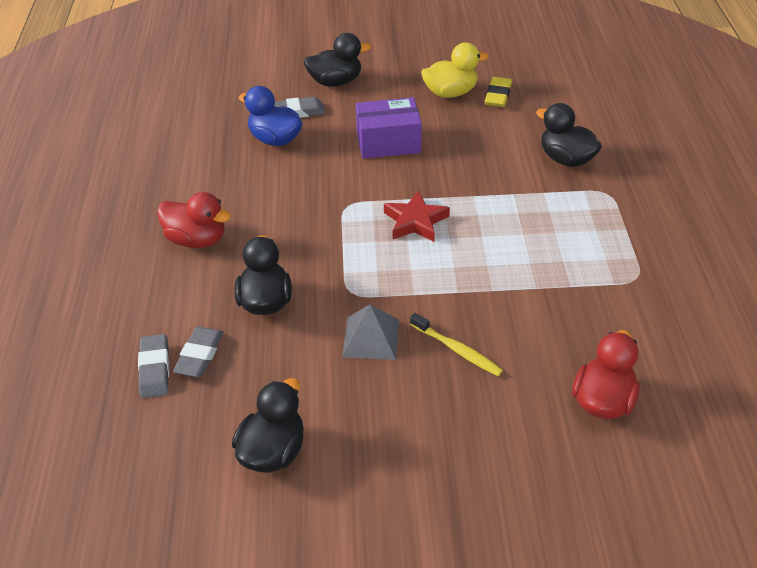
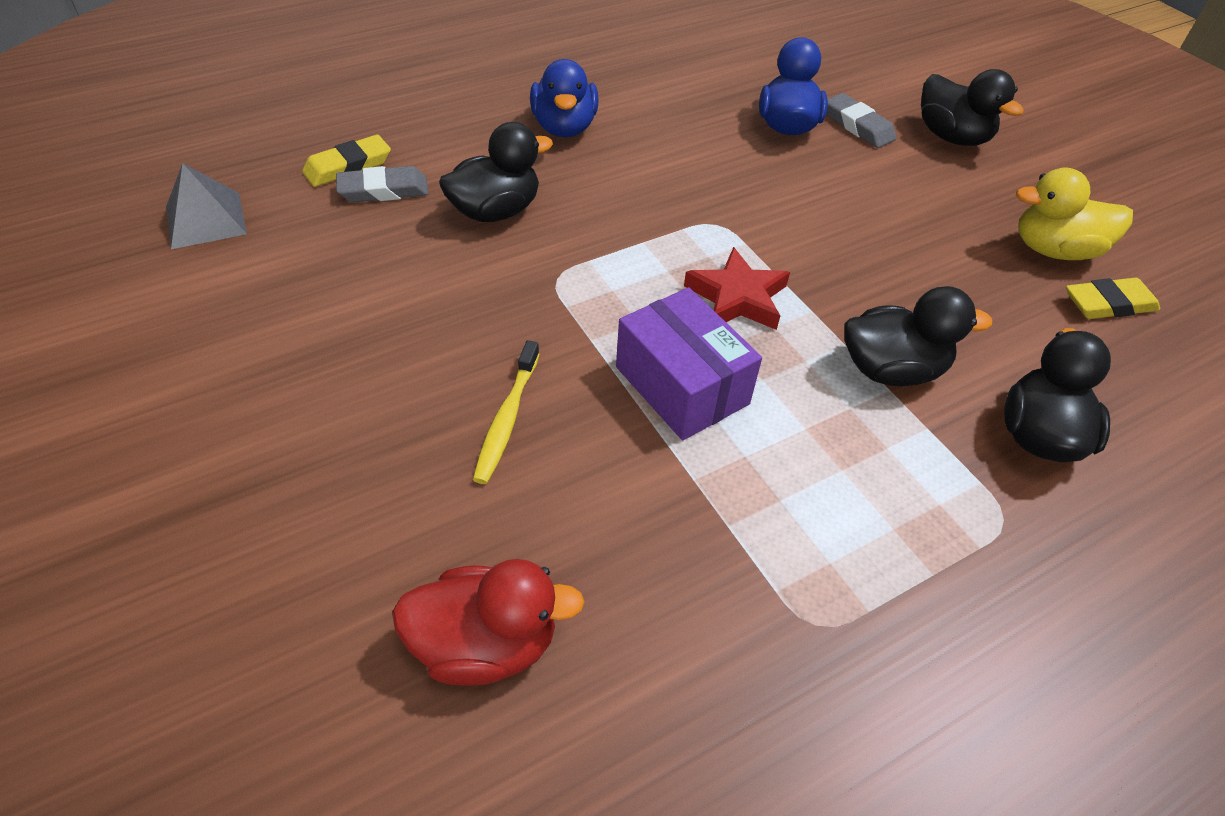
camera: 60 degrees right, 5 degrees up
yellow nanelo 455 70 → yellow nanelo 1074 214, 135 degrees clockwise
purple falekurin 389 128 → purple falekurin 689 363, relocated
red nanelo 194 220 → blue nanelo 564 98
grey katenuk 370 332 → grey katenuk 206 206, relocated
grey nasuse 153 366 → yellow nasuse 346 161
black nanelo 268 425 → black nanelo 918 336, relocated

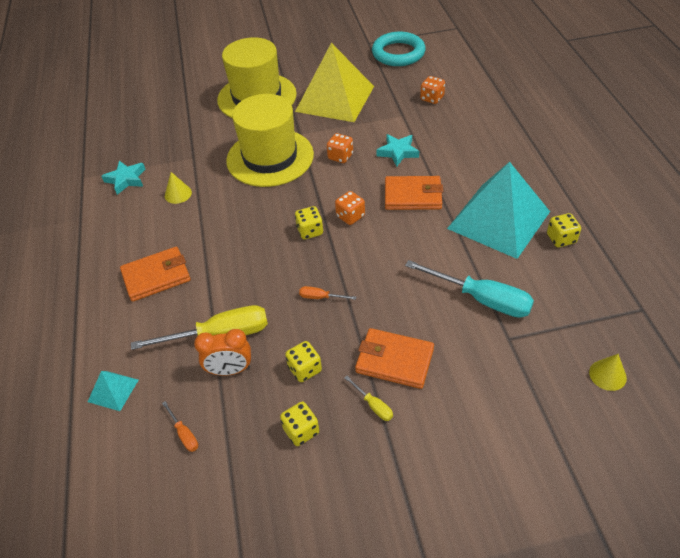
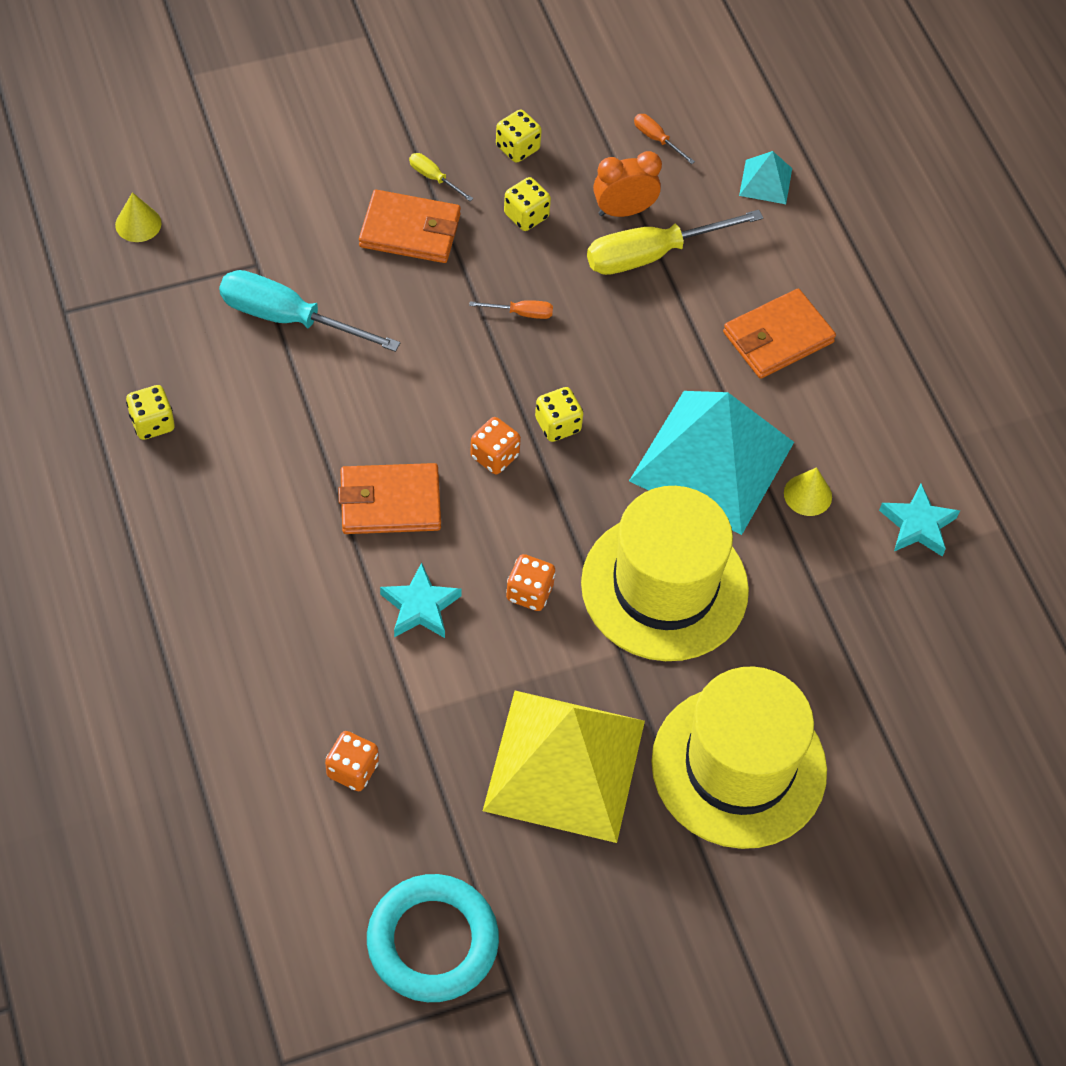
camera: 165 degrees right, 10 degrees up
turquoise katenuk 498 210 → turquoise katenuk 711 463, relocated

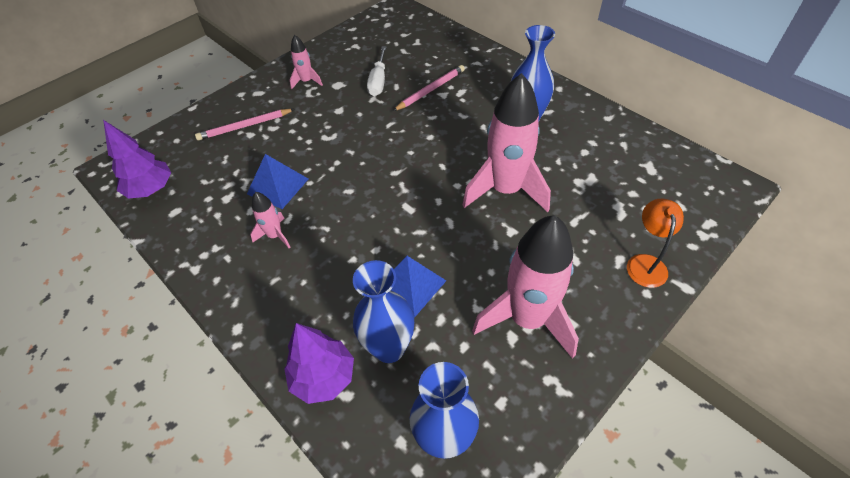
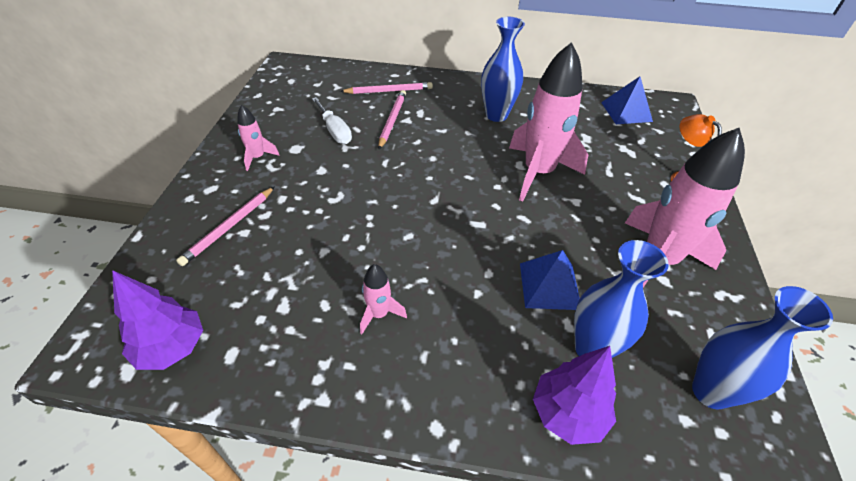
camera: 40 degrees left, 5 degrees down
blue katenuk 277 181 → blue katenuk 627 100, relocated
- → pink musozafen 386 88

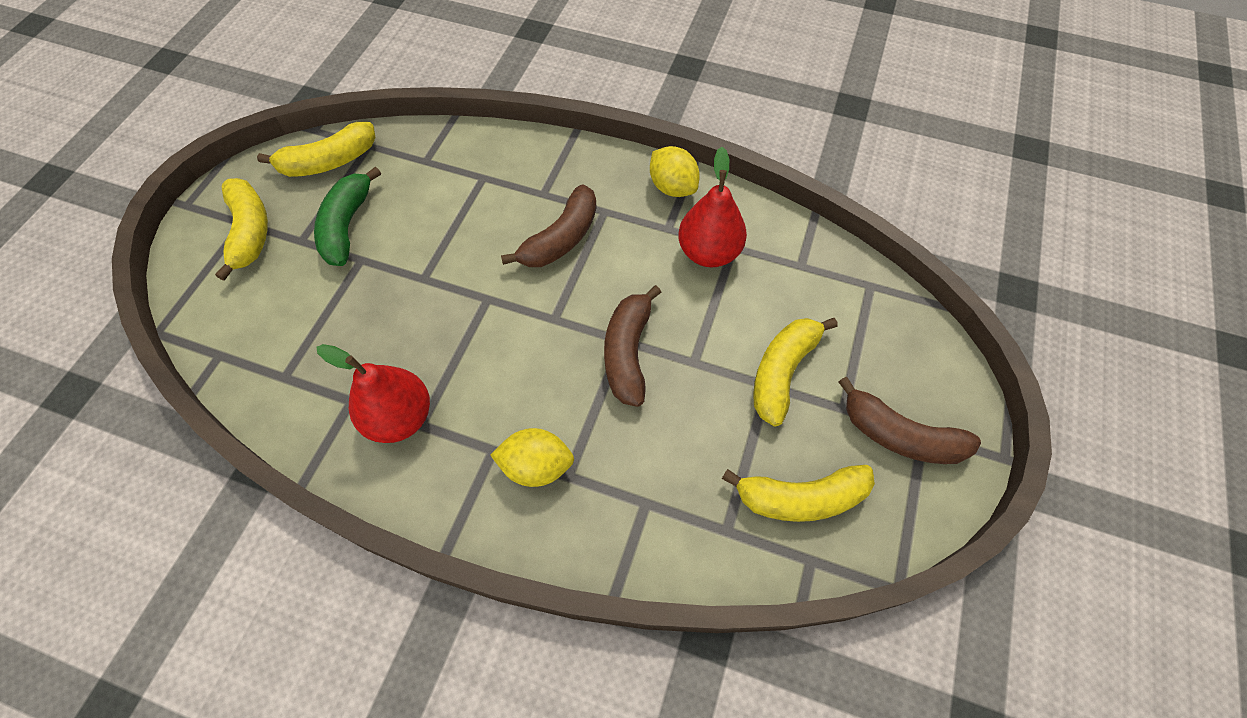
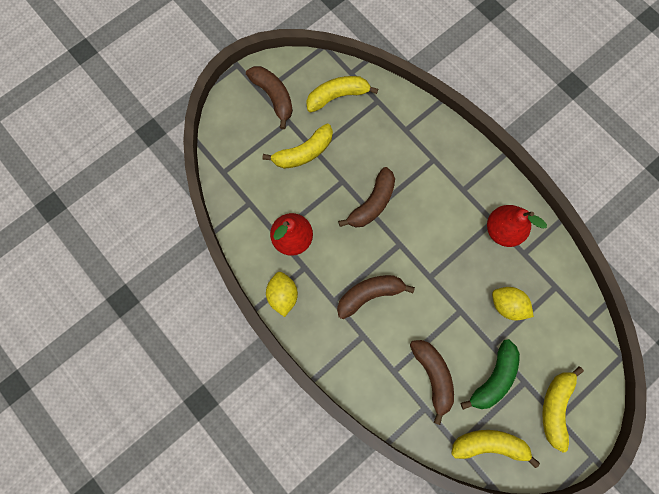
camera: 150 degrees left, 15 degrees up
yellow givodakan 532 457 → yellow givodakan 513 304, relocated
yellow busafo 798 493 → yellow busafo 342 94, 45 degrees counterclockwise
- → brown busafo 432 382

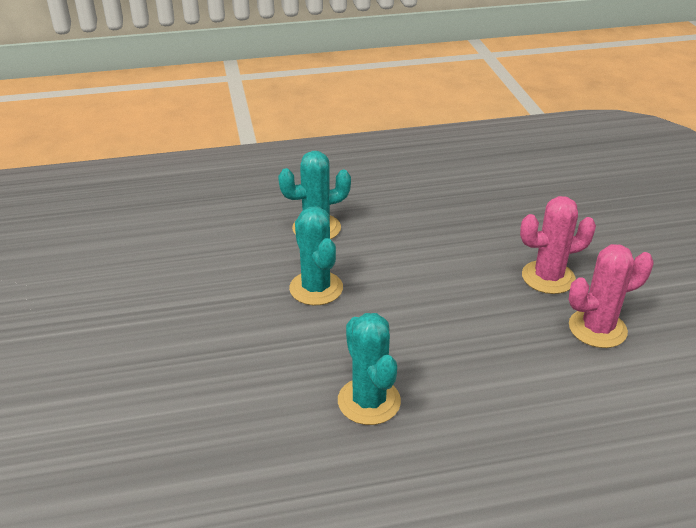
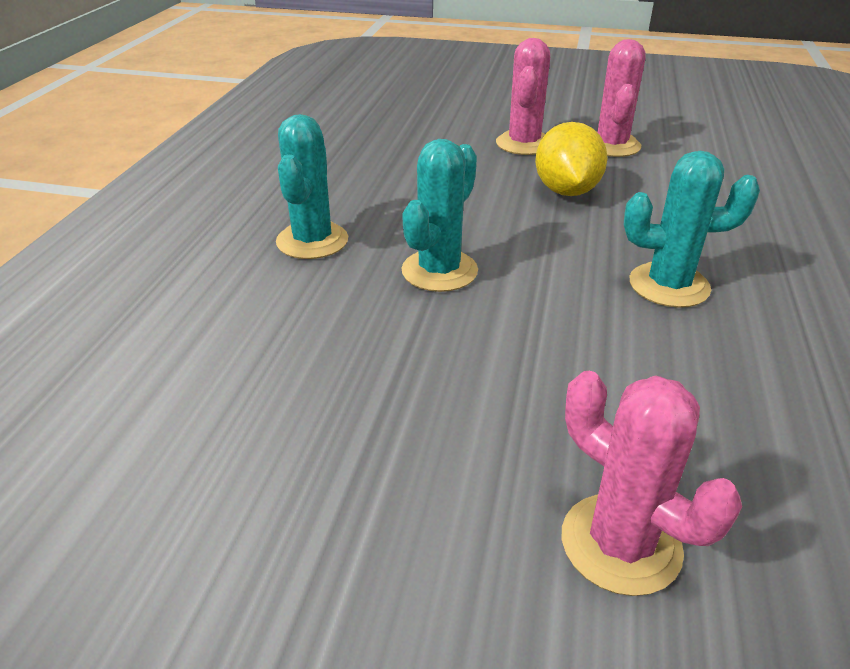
camera: 65 degrees left, 0 degrees up
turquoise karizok 316 256 → turquoise karizok 439 215, 60 degrees counterclockwise
- → yellow givodakan 571 159
- → pink karizok 652 483

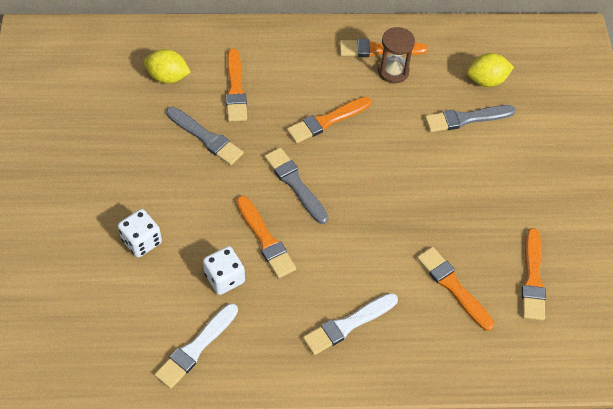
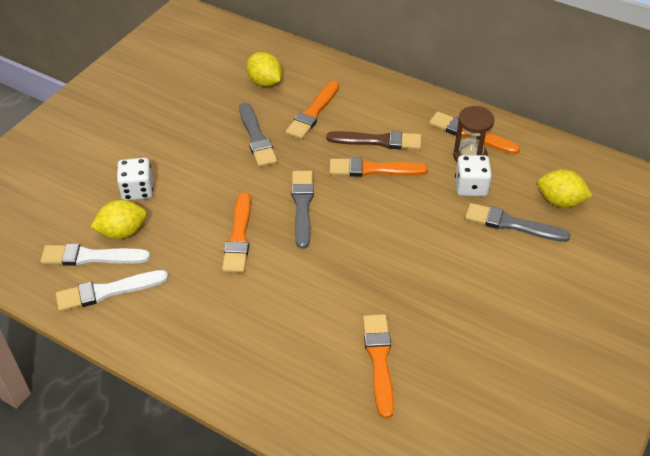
camera: 35 degrees right, 10 degrees down
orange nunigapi 534 274 → -
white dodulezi 224 270 → white dodulezi 473 175, relocated
white nunigapi 350 324 → white nunigapi 95 255, relocated
- → brown nunigapi 374 140
- → yellow givodakan 118 219

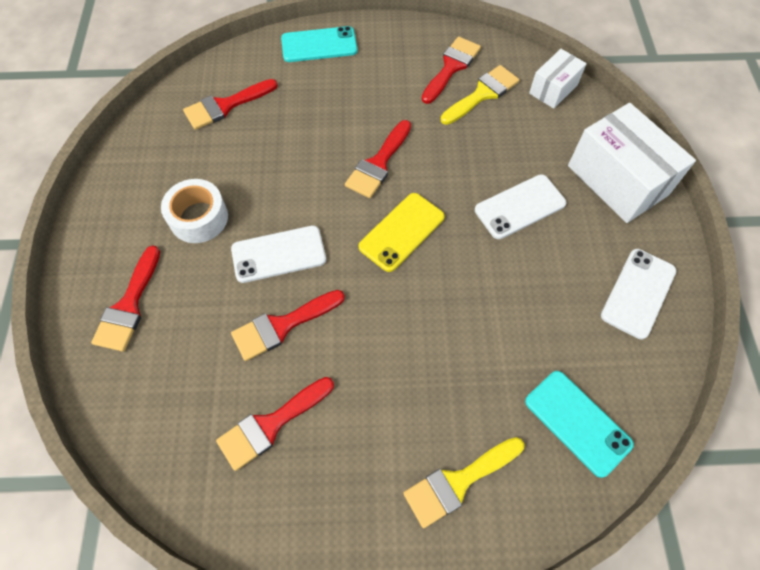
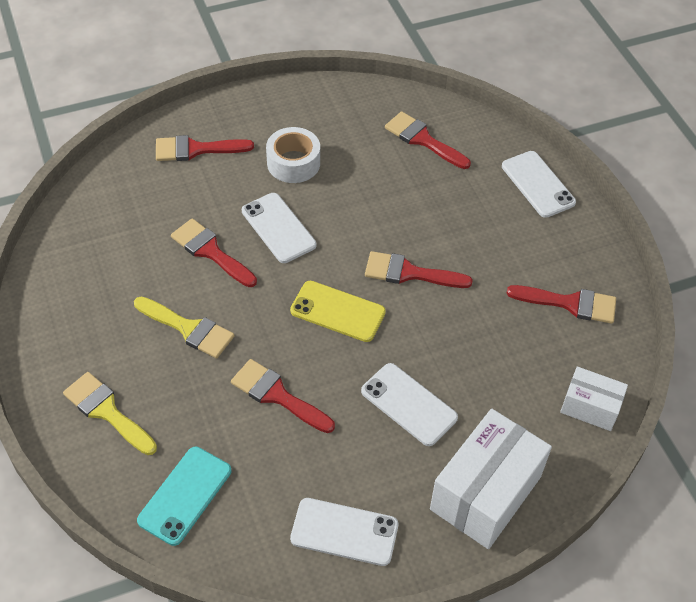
camera: 70 degrees right, 10 degrees down
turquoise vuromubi 319 44 → white vuromubi 539 184
yellow nunigapi 480 95 → yellow nunigapi 184 327, relocated
red nunigapi 275 424 → red nunigapi 283 396, relocated

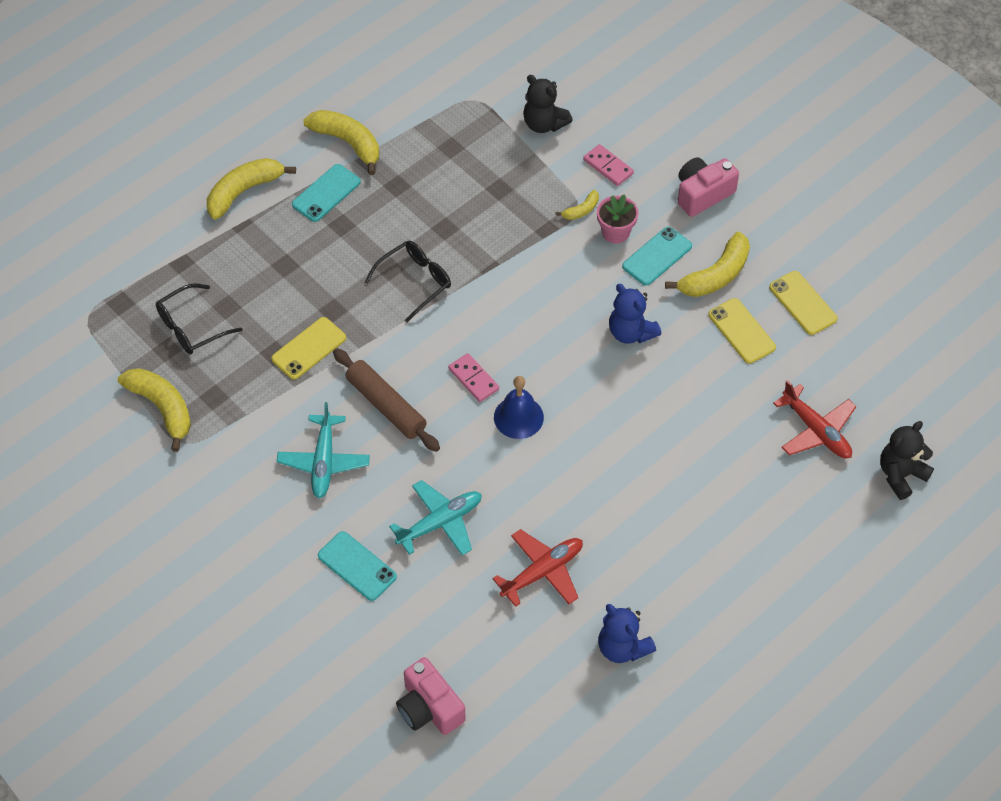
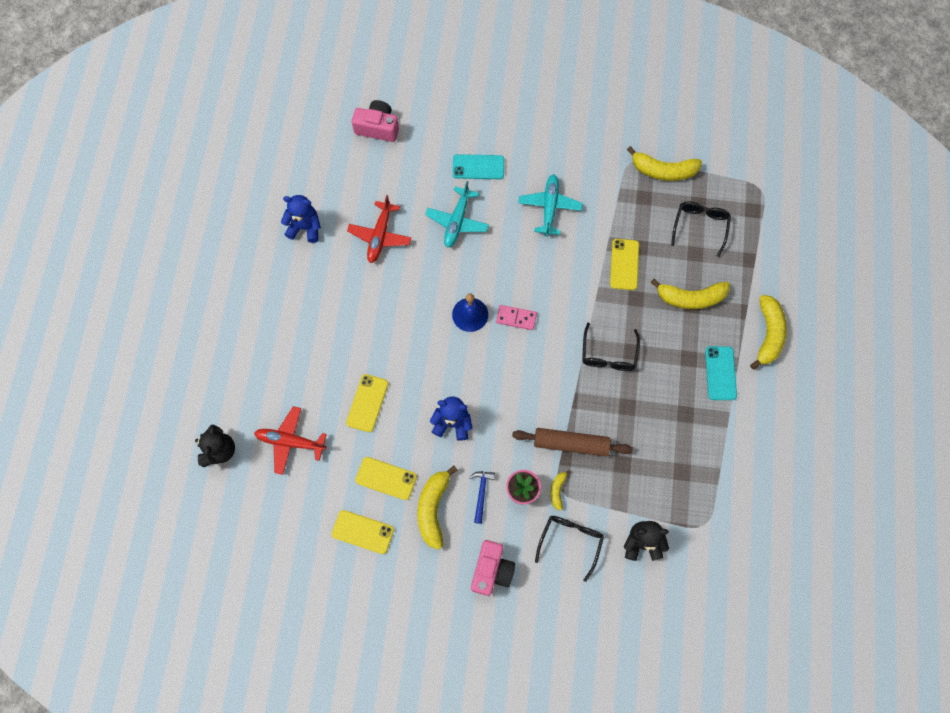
camera: 140 degrees right, 15 degrees up
yellow busafo 341 142 → yellow busafo 690 294, relocated
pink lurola 608 165 → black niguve 569 549
turquoise vuromubi 657 256 → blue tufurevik 482 497
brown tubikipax 386 400 → brown tubikipax 572 442, relocated
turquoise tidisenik 323 450 → turquoise tidisenik 550 205, 45 degrees clockwise
- → yellow vuromubi 367 403

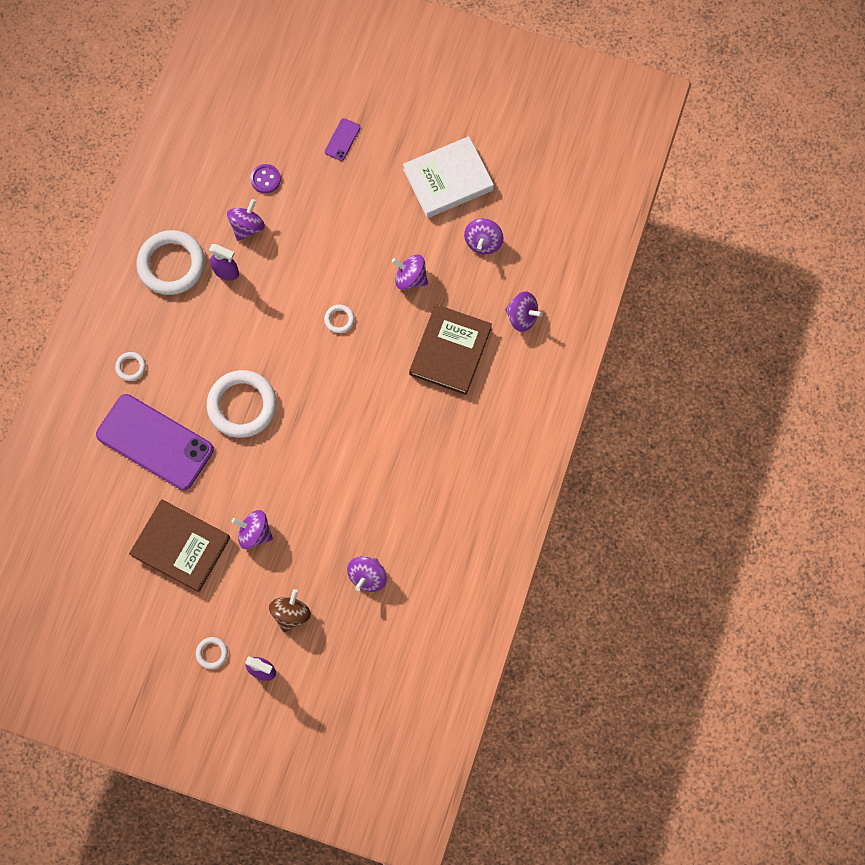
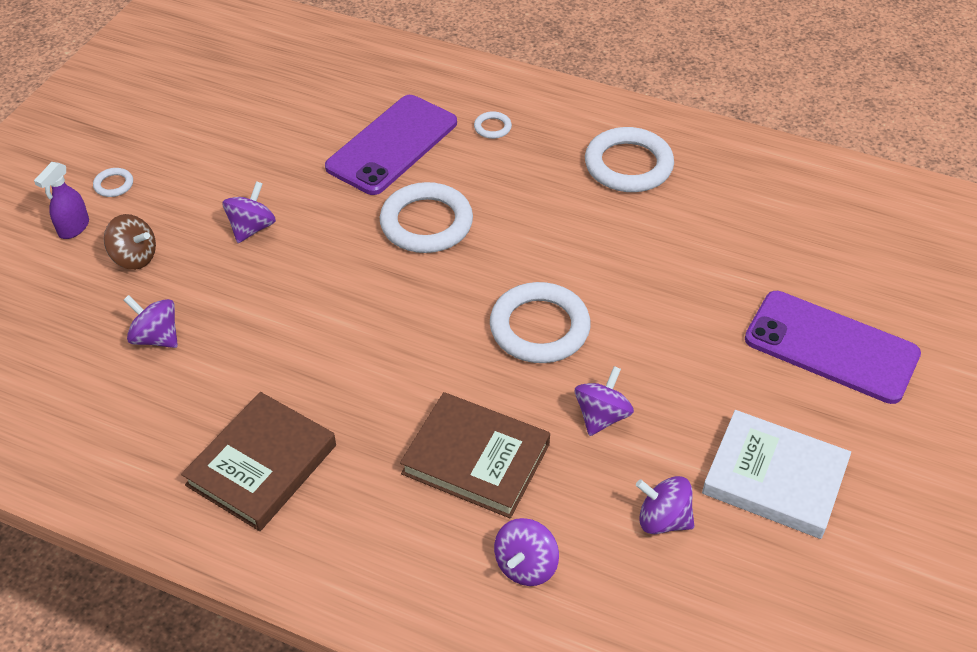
camera: 95 degrees right, 25 degrees down
purple vuromubi 343 139 → purple vuromubi 833 347, x2.44
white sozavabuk 448 177 → white sozavabuk 776 474, 45 degrees counterclockwise
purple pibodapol 265 178 → -
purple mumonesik 246 220 → -
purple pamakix 224 262 → -
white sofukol 339 319 → white sofukol 540 322, x2.28
brown sozavabuk 179 546 → brown sozavabuk 258 461, relocated

